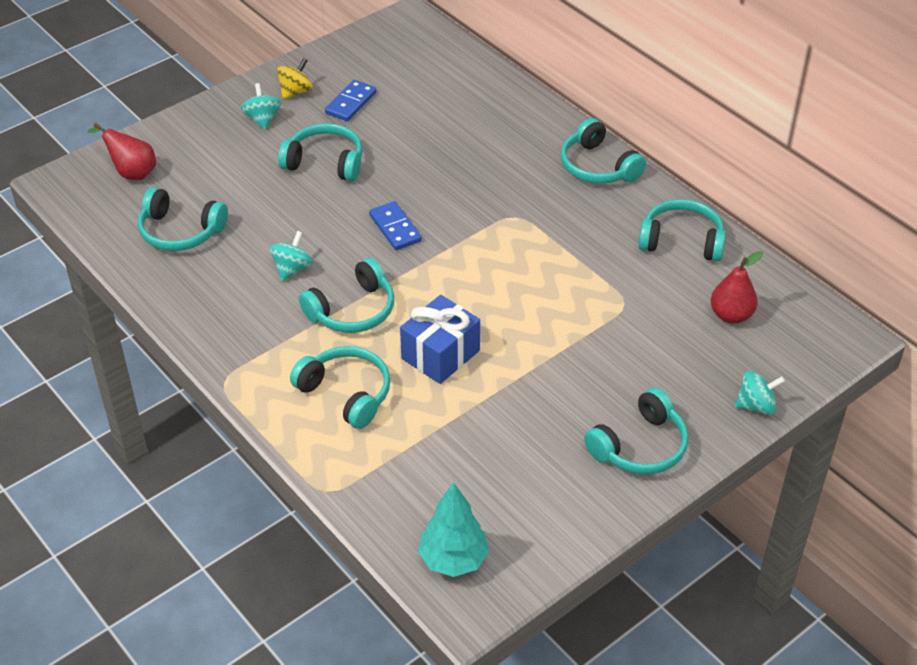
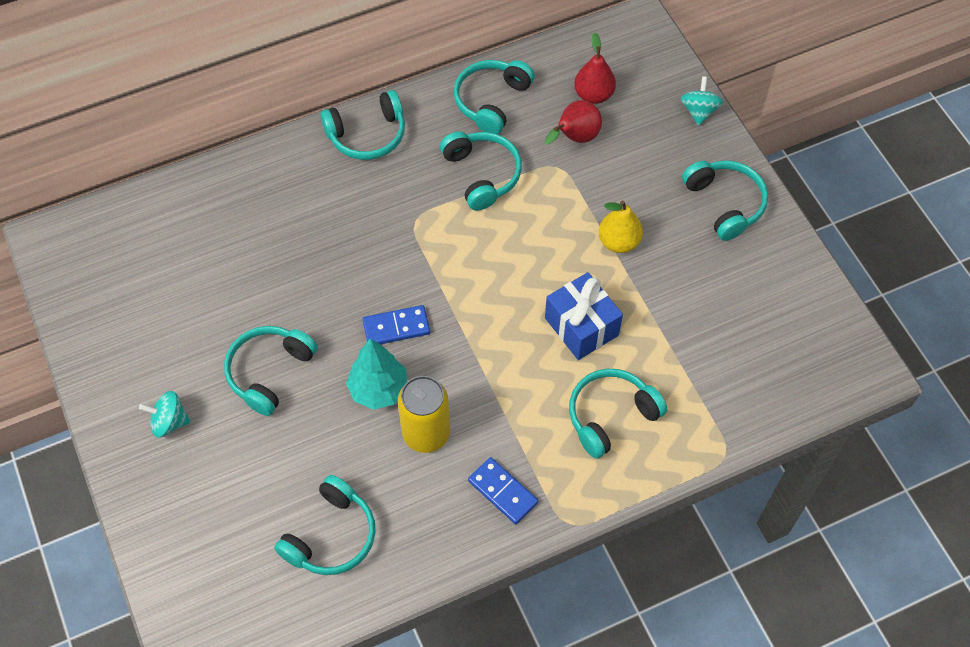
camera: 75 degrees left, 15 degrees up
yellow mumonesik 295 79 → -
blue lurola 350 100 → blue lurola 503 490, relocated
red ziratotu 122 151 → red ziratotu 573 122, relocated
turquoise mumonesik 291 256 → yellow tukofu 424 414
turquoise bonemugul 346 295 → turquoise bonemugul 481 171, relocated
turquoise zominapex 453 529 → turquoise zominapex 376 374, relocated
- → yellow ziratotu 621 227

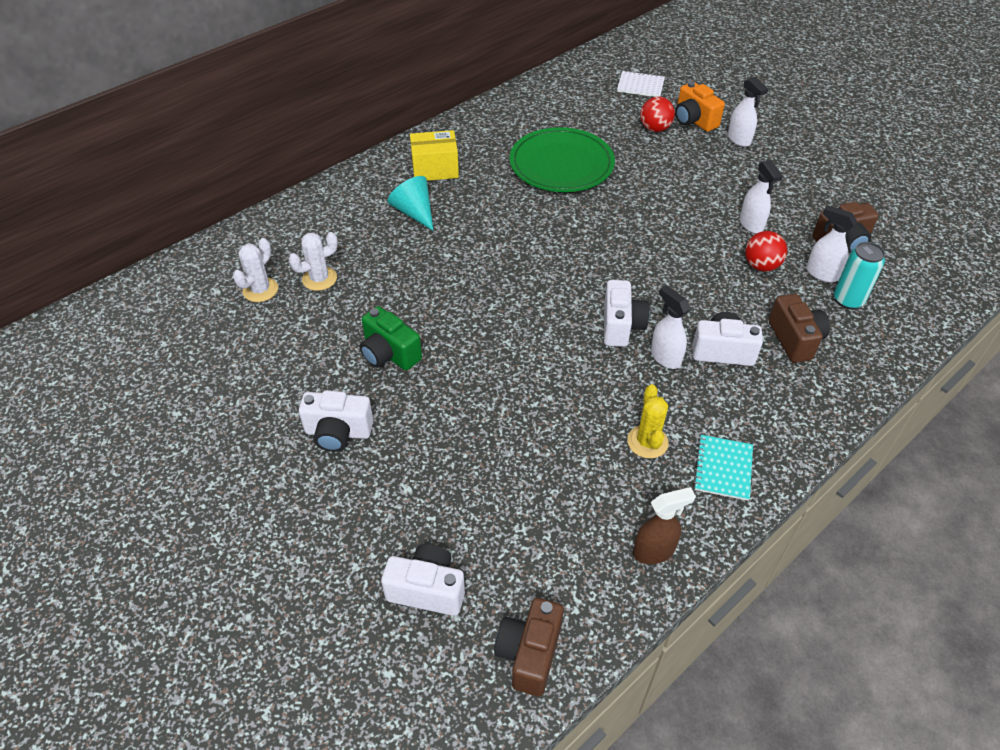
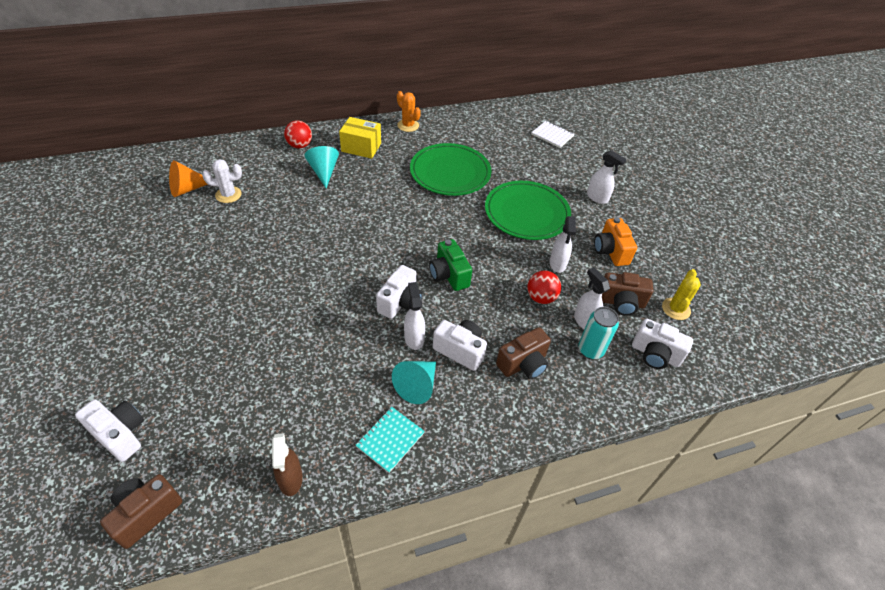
camera: 20 degrees right, 0 degrees up
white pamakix 748 112 → white pamakix 607 177, 45 degrees counterclockwise
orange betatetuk 700 106 → orange betatetuk 615 241, relocated
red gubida 657 114 → red gubida 298 134, relocated
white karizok 255 270 → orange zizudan 188 178
brown betatetuk 799 328 → brown betatetuk 523 353, 45 degrees clockwise
green betatetuk 391 338 → green betatetuk 450 265, relocated
yellow karizok 648 421 → yellow karizok 681 294, relocated
white betatetuk 336 421 → white betatetuk 662 343, relocated
brown pamakix 664 525 → brown pamakix 287 464, 75 degrees clockwise
- → orange karizok 409 111
- → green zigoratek 528 210
- → turquoise zizudan 414 382

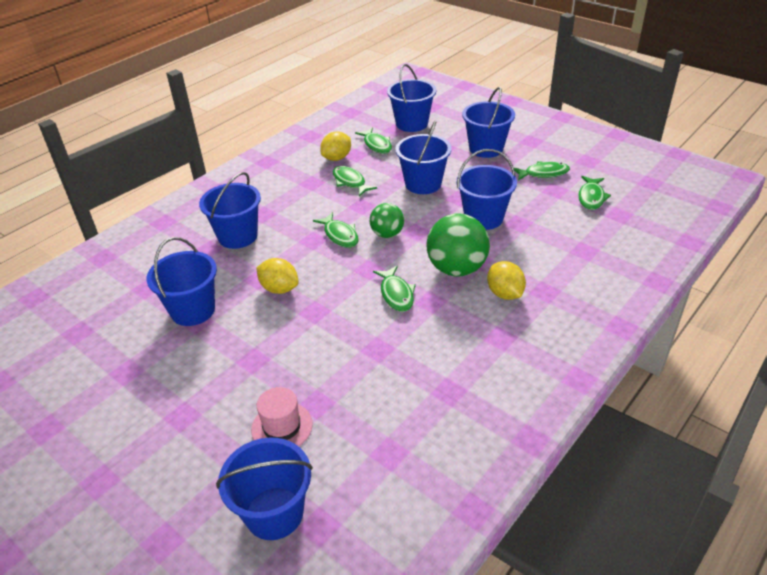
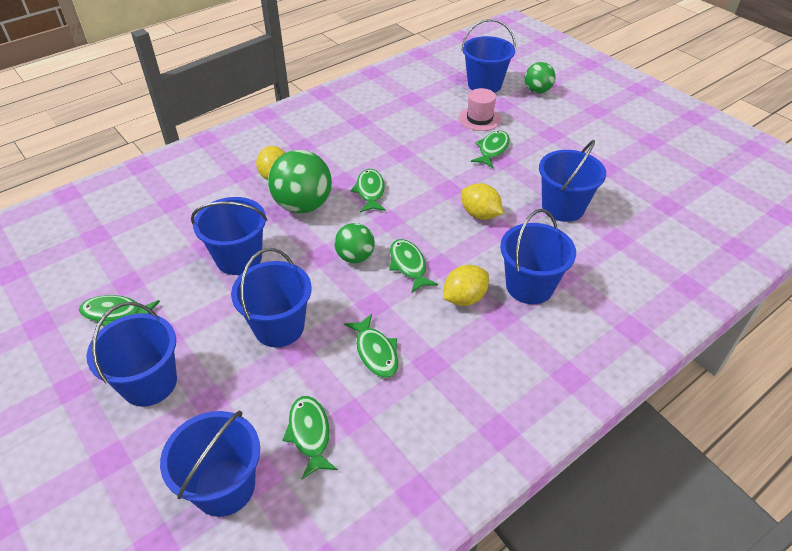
camera: 170 degrees left, 5 degrees up
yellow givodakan 335 146 → yellow givodakan 466 285, relocated
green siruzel 594 193 → green siruzel 490 149, relocated
- → green gubida 540 78

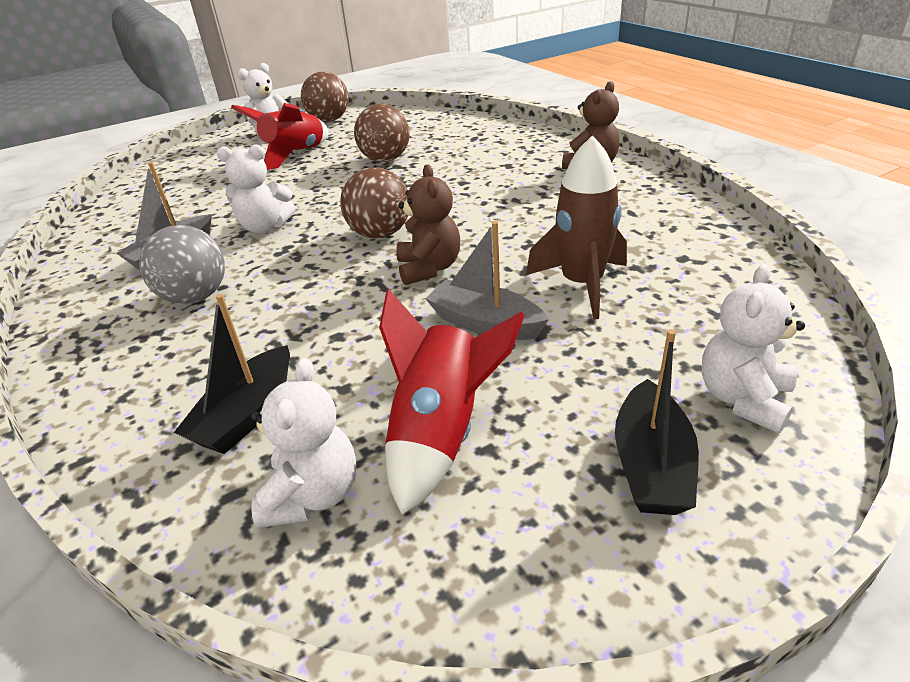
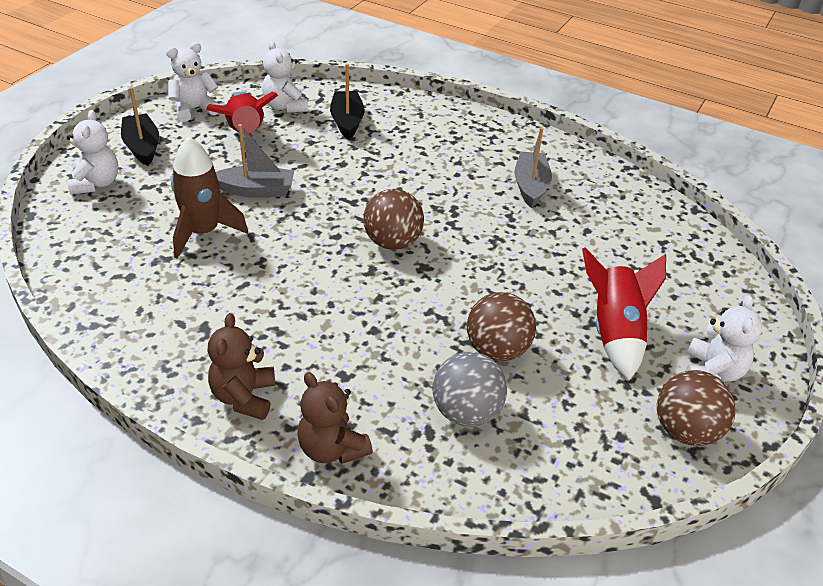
camera: 145 degrees right, 5 degrees up
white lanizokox 256 188 → white lanizokox 192 82, relocated
brown lanizokox 428 224 → brown lanizokox 335 418, relocated
grey gubida 182 264 → grey gubida 470 389, relocated

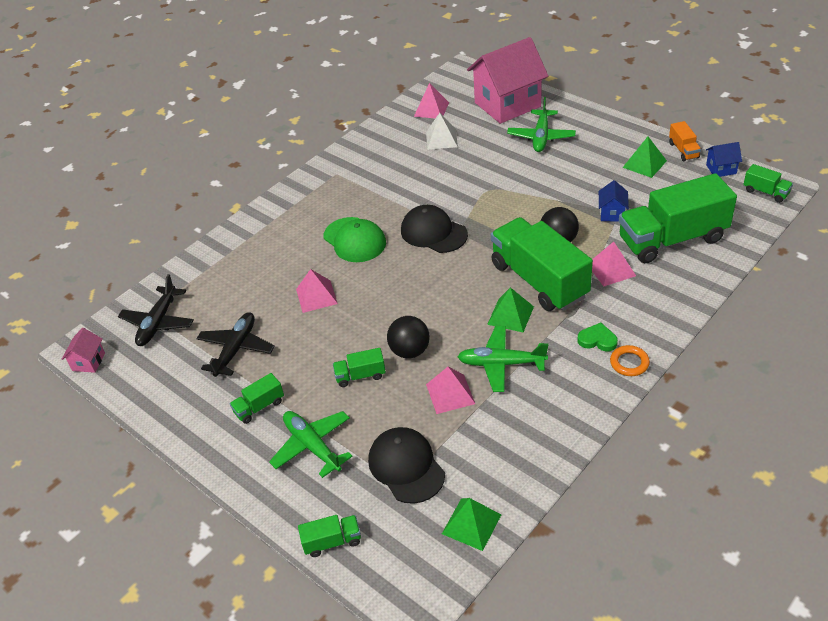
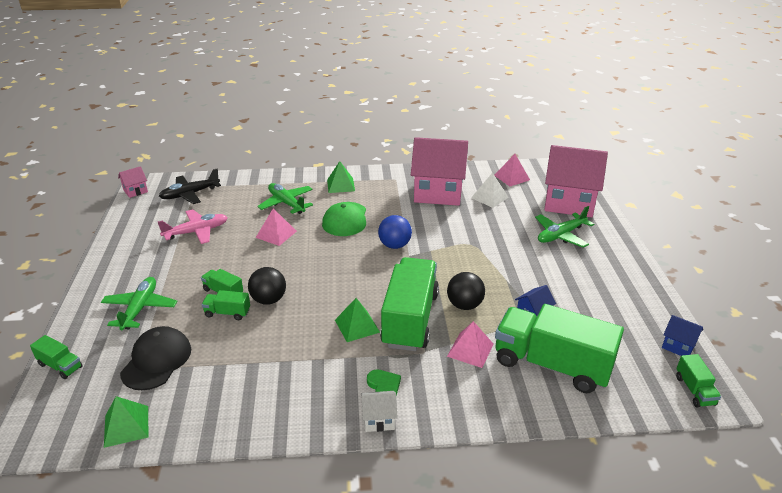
camera: 40 degrees right, 10 degrees down
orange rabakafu 685 141 → -
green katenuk 644 157 → green katenuk 341 177, relocated
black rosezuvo 434 229 → blue gubida 395 232
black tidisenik 235 344 → pink tidisenik 193 226
green tidisenik 502 359 → green tidisenik 285 198, relocated
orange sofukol 630 360 → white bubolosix 379 411
pink katenuk 450 390 → -
green rabakafu 257 398 → green rabakafu 226 305, relocated
- → pink bubolosix 439 171

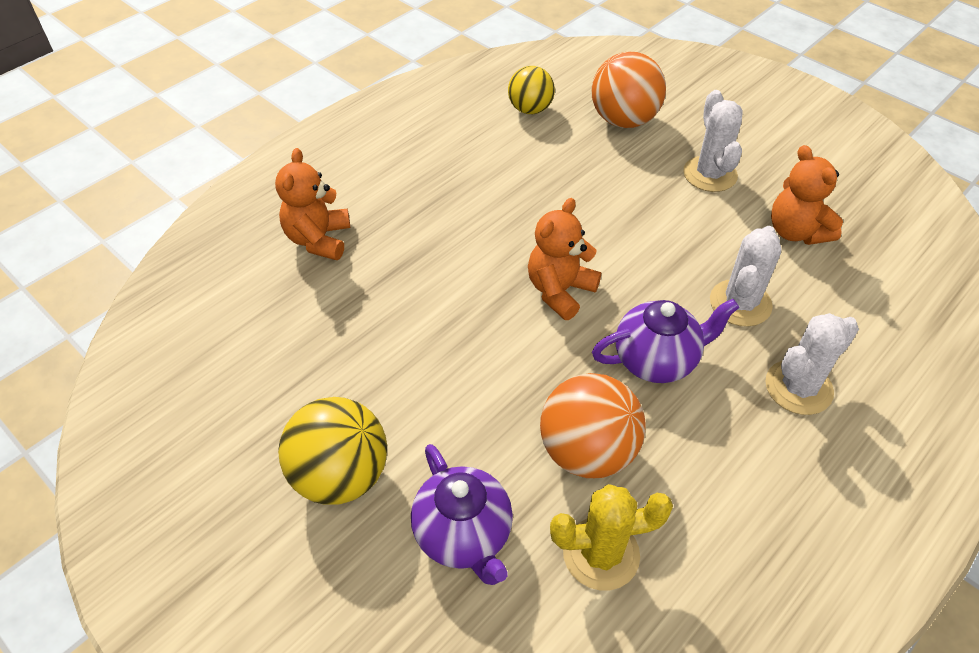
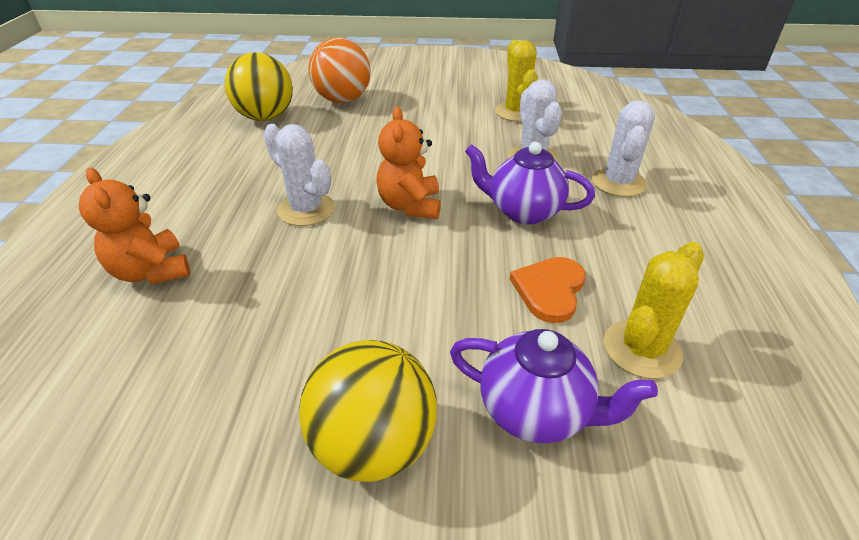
camera: 40 degrees left, 10 degrees down
yellow gubida 531 90 → yellow gubida 259 86, x1.53
white karizok 713 141 → white karizok 299 175, relocated
orange lanizokox 807 195 → yellow karizok 516 81
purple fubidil 665 341 → purple fubidil 530 183, 105 degrees counterclockwise
orange gubida 593 425 → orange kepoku 548 290

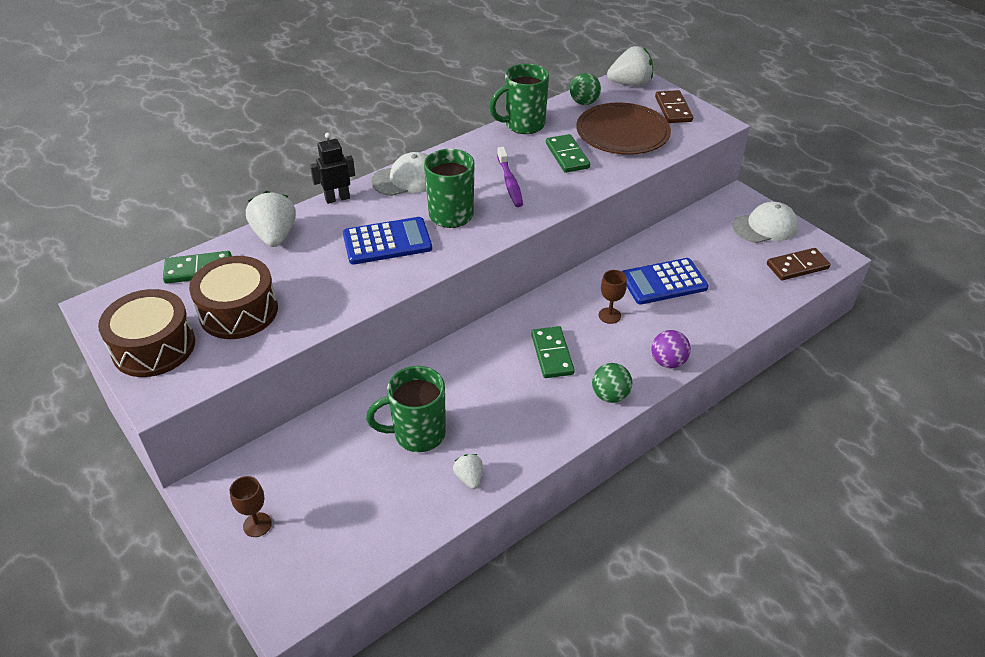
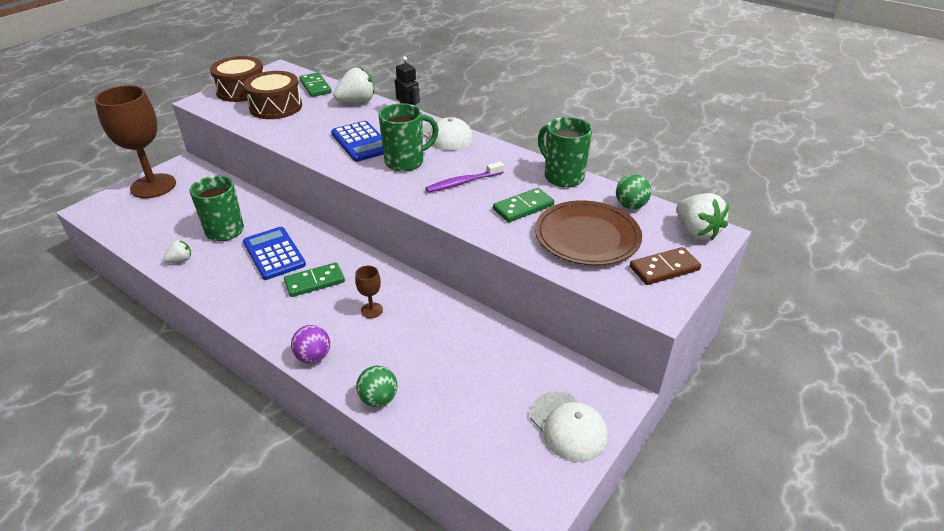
camera: 75 degrees right, 5 degrees down
brown lurola 799 264 → -
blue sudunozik 665 281 → blue sudunozik 274 253, relocated
green gubida 612 383 → green gubida 377 386, relocated
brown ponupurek 251 506 → brown ponupurek 135 141, x2.48

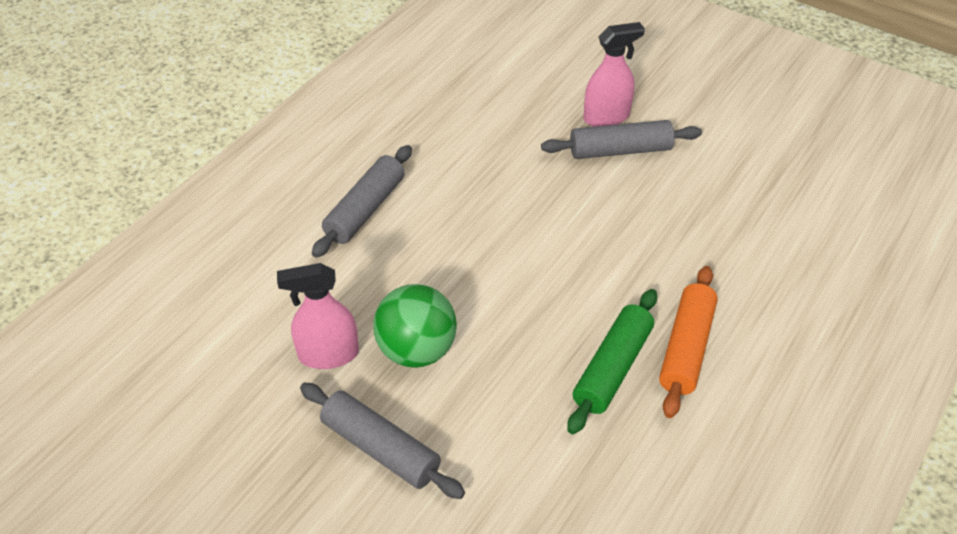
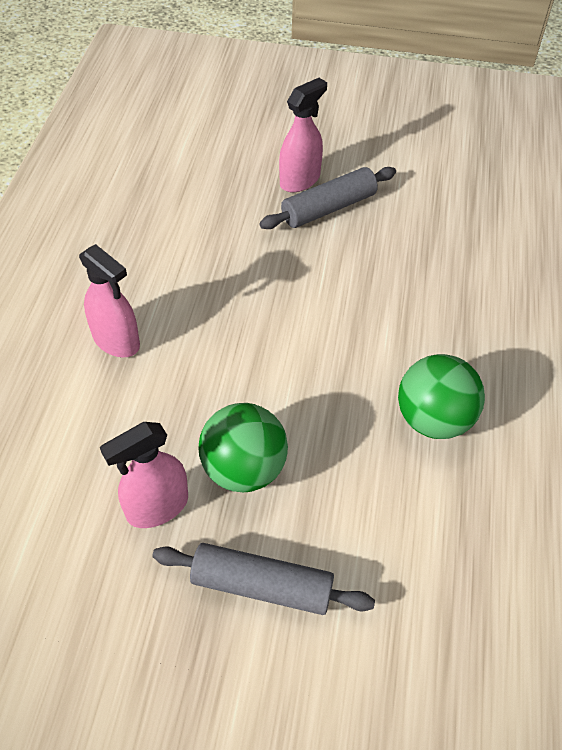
camera: 25 degrees left, 5 degrees up
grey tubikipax 362 201 → pink pamakix 109 300
orange tubikipax 688 342 → -
green tubikipax 612 361 → green gubida 441 396

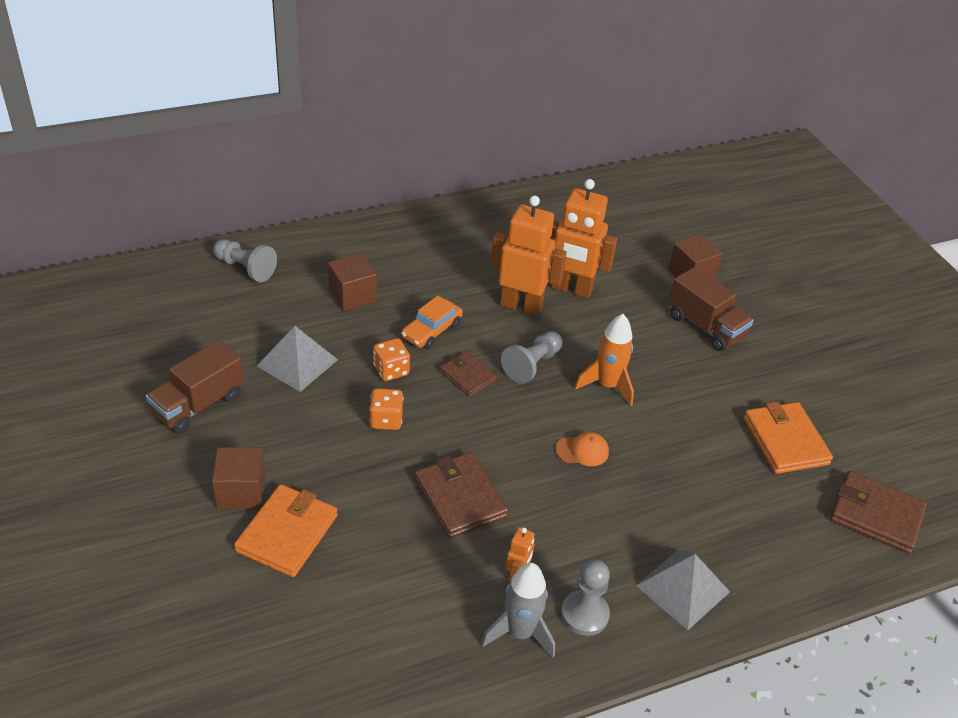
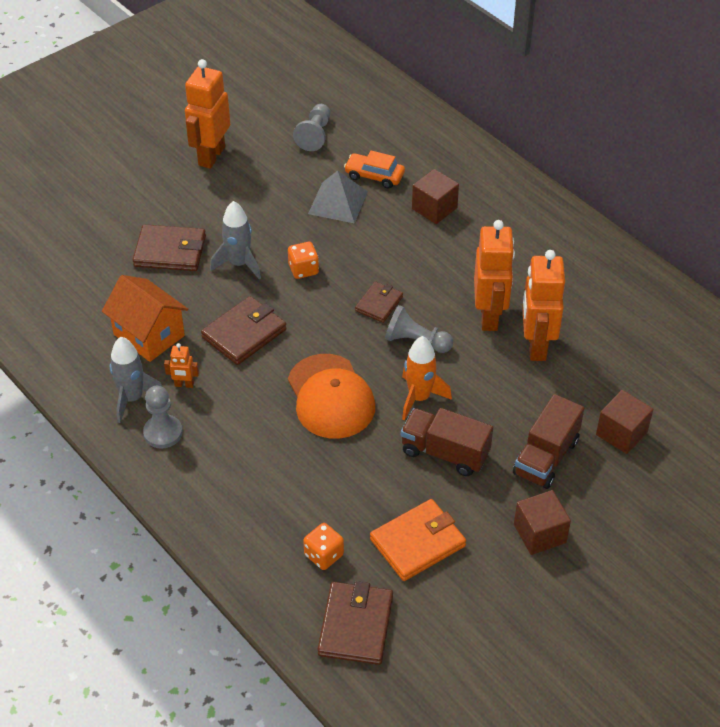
camera: 75 degrees right, 5 degrees up
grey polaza 245 260 → grey polaza 311 127, relocated
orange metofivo 432 322 → orange metofivo 374 170, relocated
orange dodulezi 391 359 → orange dodulezi 323 546, relocated
brown rabakafu 195 387 → brown rabakafu 447 442, relocated
orange rosezuvo 582 449 → orange rosezuvo 331 396, x2.23
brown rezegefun 238 478 → brown rezegefun 542 522, relocated
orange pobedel 286 530 → brown pobedel 169 247
grey katenuk 683 590 → -
- → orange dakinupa 207 114
- → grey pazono 235 240
- → orange bubolosix 145 318

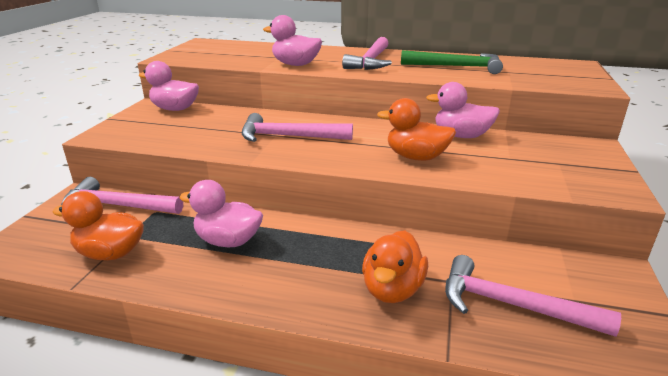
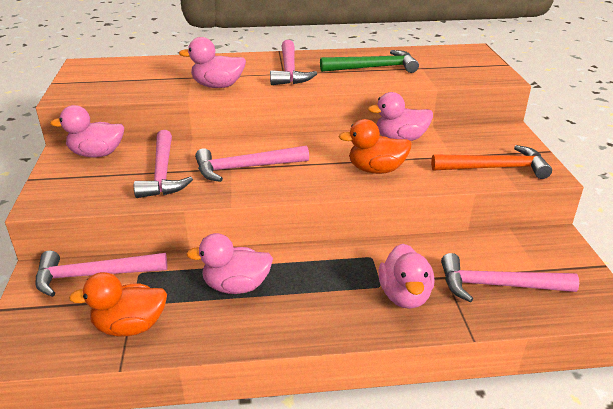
camera: 20 degrees left, 5 degrees up
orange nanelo 395 266 → pink nanelo 406 276
- → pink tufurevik 163 164
- → orange tufurevik 491 162

